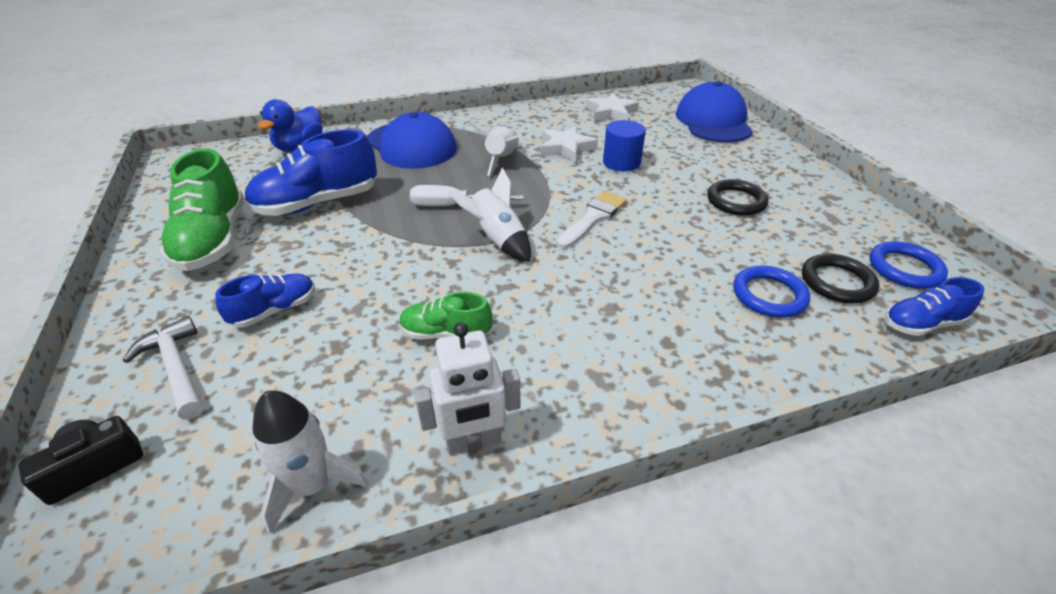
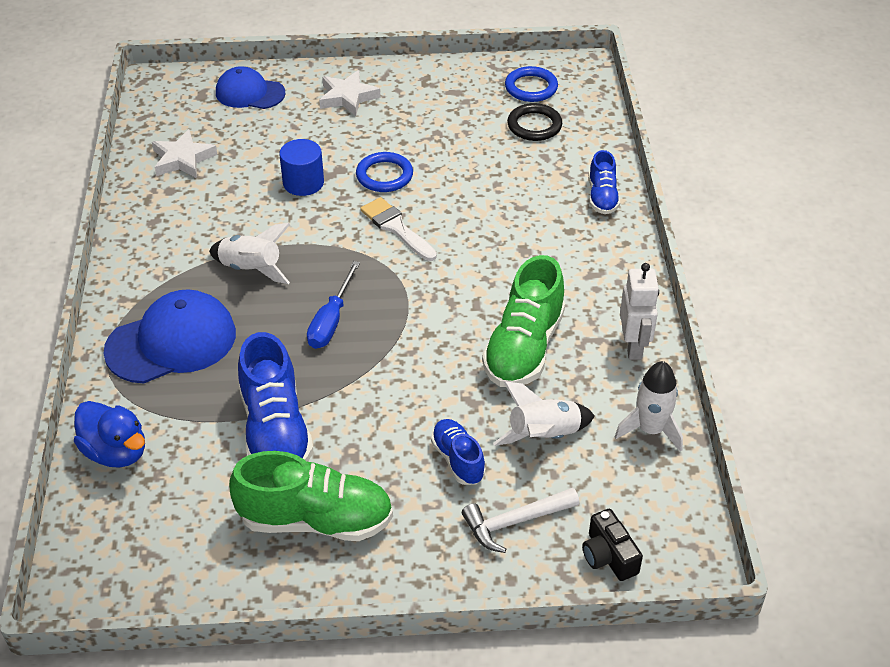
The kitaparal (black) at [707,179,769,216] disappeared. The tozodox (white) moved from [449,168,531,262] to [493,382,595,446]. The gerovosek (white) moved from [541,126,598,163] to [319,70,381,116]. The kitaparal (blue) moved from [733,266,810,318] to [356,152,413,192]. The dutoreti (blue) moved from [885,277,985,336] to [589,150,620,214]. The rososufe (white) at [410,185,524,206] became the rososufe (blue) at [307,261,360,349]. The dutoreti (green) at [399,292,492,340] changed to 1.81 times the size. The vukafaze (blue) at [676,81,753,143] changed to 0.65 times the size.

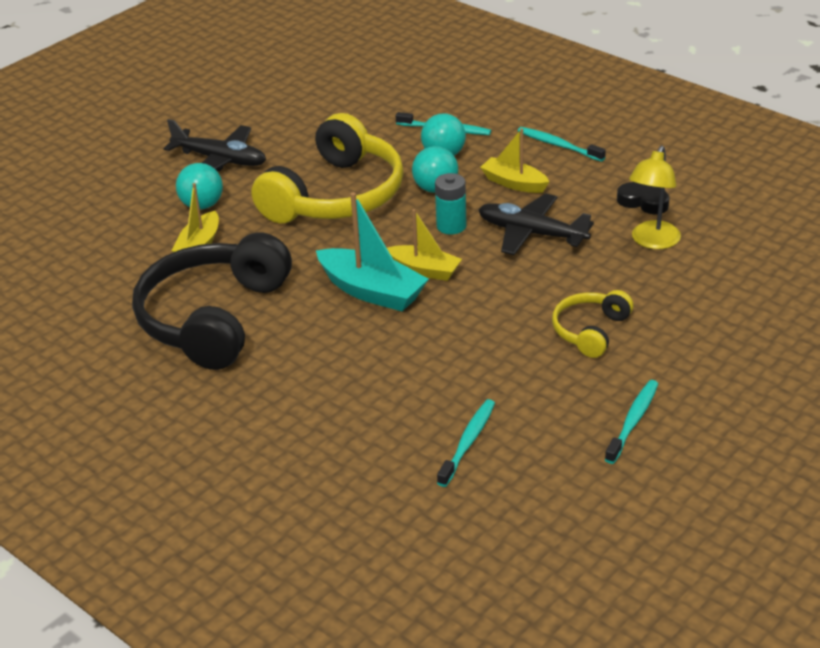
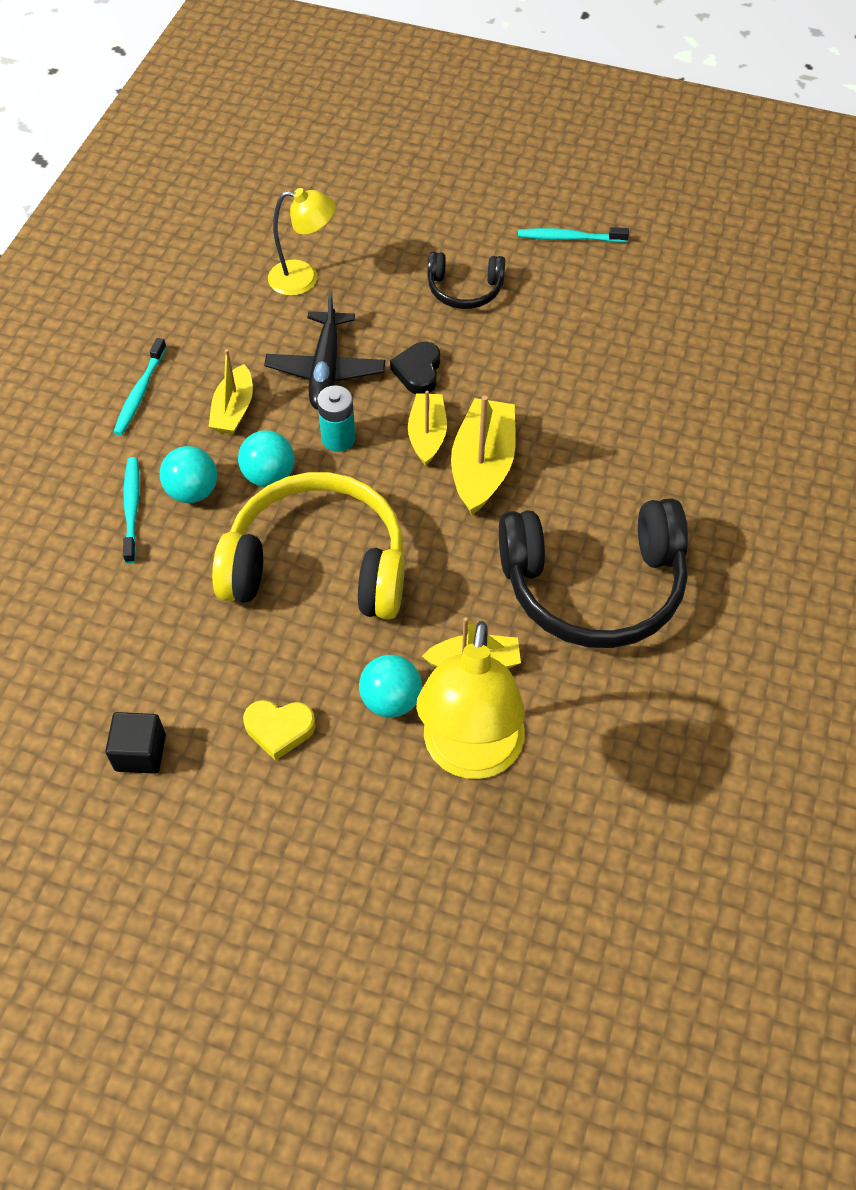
The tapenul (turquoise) at [437,399,495,487] disappeared. The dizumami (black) at [105,712,166,774] appeared. The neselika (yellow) at [416,621,525,779] appeared. The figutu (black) moved from [617,182,670,215] to [390,341,440,394]. The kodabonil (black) at [164,119,266,171] was replaced by the figutu (yellow) at [243,700,316,761]. The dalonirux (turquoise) at [316,192,429,311] became the dalonirux (yellow) at [451,395,516,515]. The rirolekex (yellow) at [552,290,633,358] became the rirolekex (black) at [427,252,505,309].

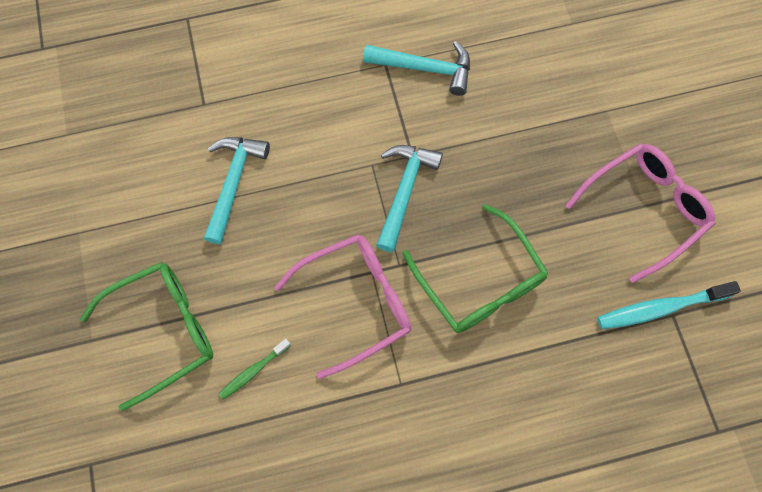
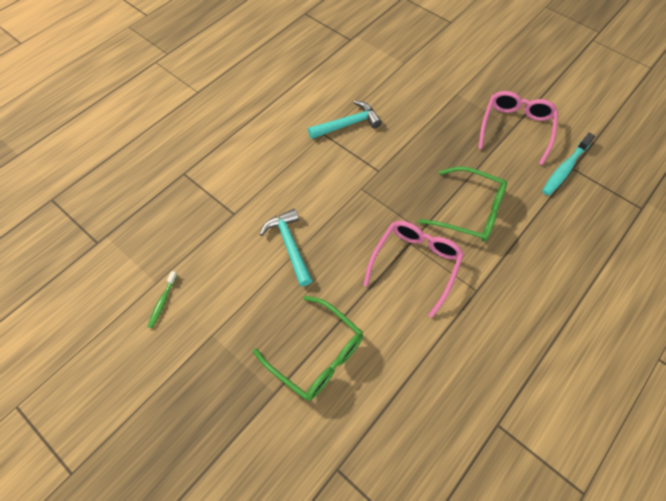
The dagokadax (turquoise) at [376,145,443,252] disappeared. The tapenul (green) moved from [219,339,291,400] to [147,271,177,328]. The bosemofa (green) at [80,262,213,411] turned 105 degrees clockwise.

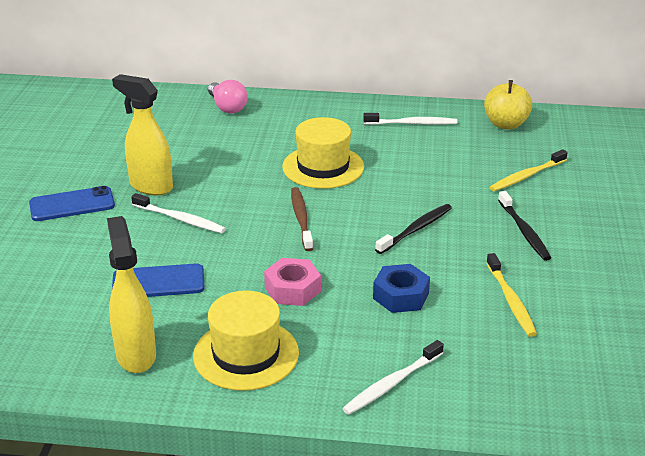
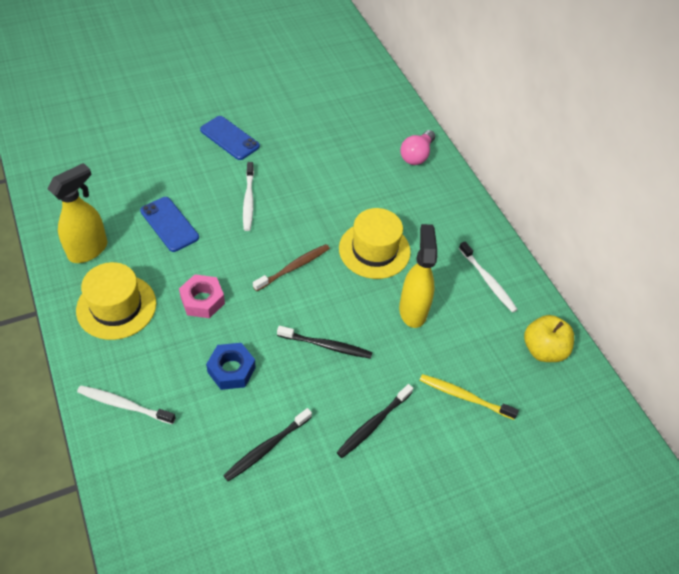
The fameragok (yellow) moved from [112,74,173,196] to [399,224,437,328]. The tapenul (yellow) at [486,253,537,337] became the tapenul (black) at [223,408,312,481].

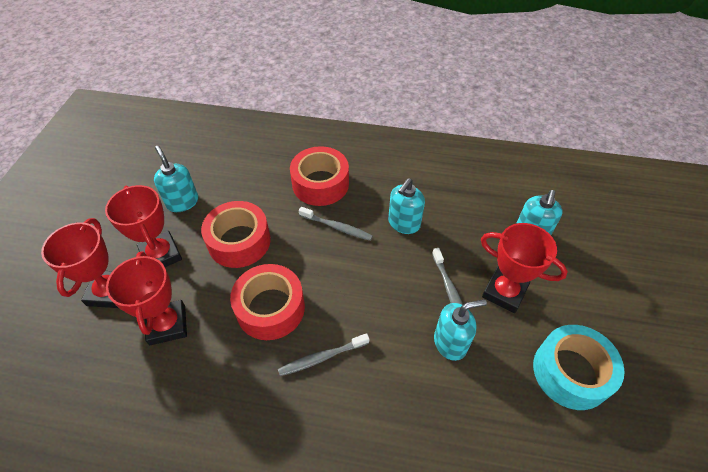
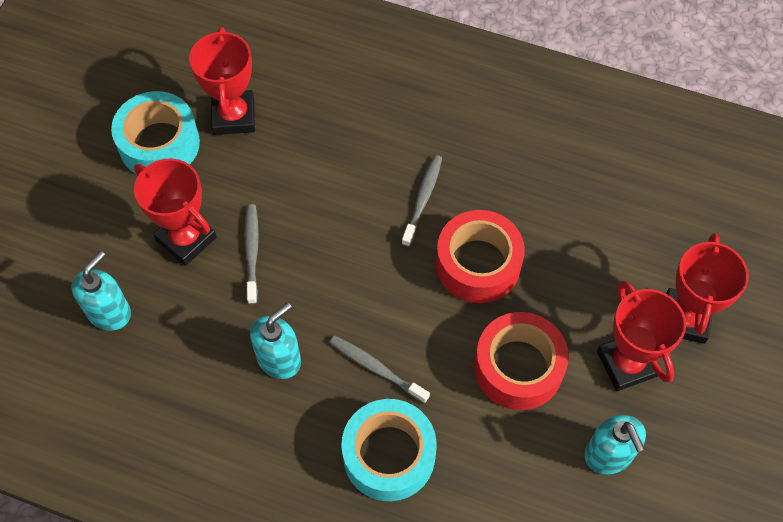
The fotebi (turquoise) at [434,299,487,361] disappeared. The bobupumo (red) moved from [106,251,187,345] to [189,27,255,135]. The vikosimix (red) at [290,146,349,206] became the vikosimix (turquoise) at [341,399,437,501]. The tapenul (grey) at [278,333,369,376] turned 60 degrees counterclockwise.

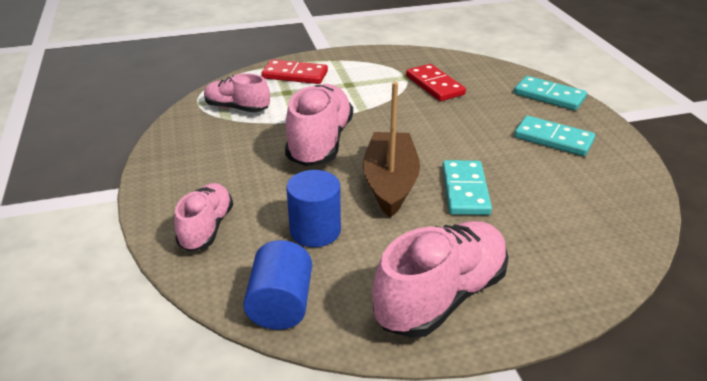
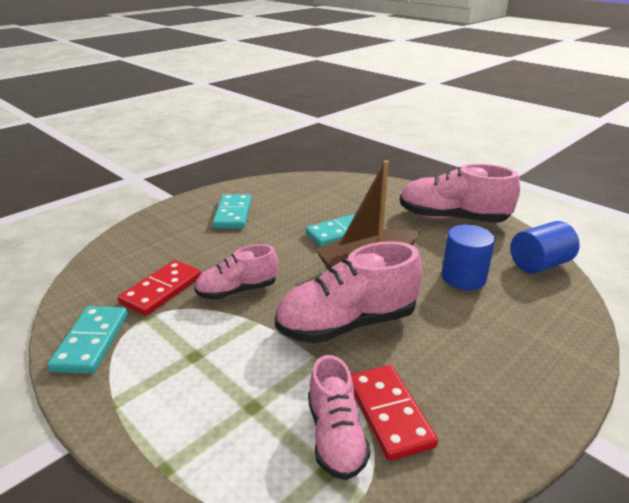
The dutoreti (pink) moved from [174,183,233,251] to [194,244,278,300]. The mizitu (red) moved from [262,59,328,84] to [351,365,438,461]. The mizitu (turquoise) moved from [514,76,587,110] to [47,306,128,374].

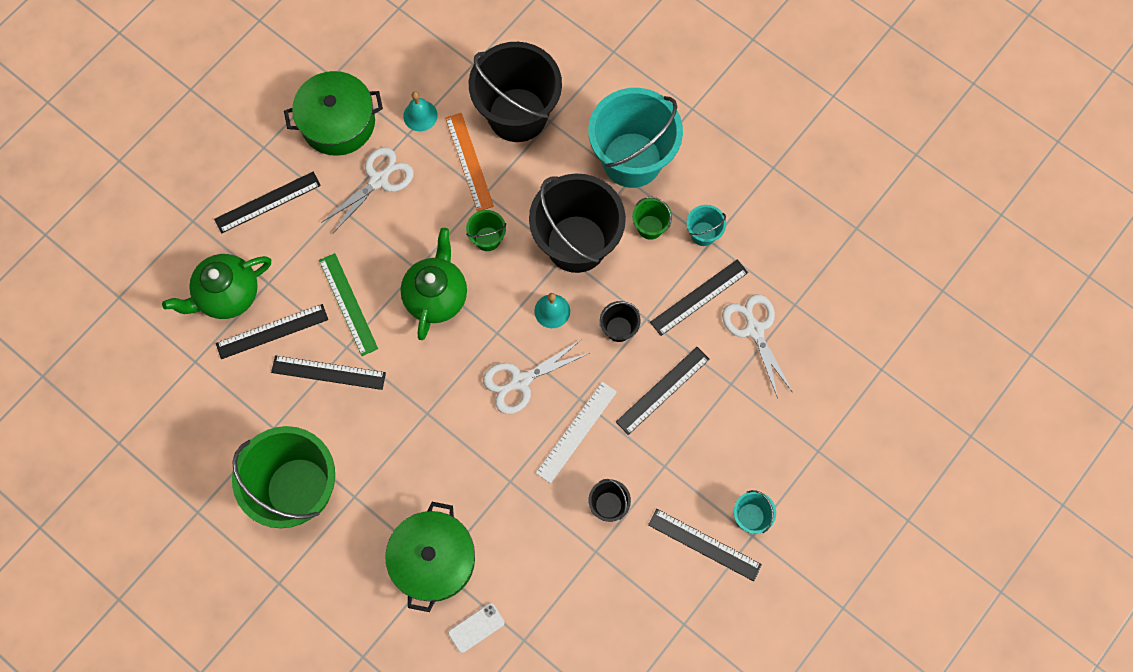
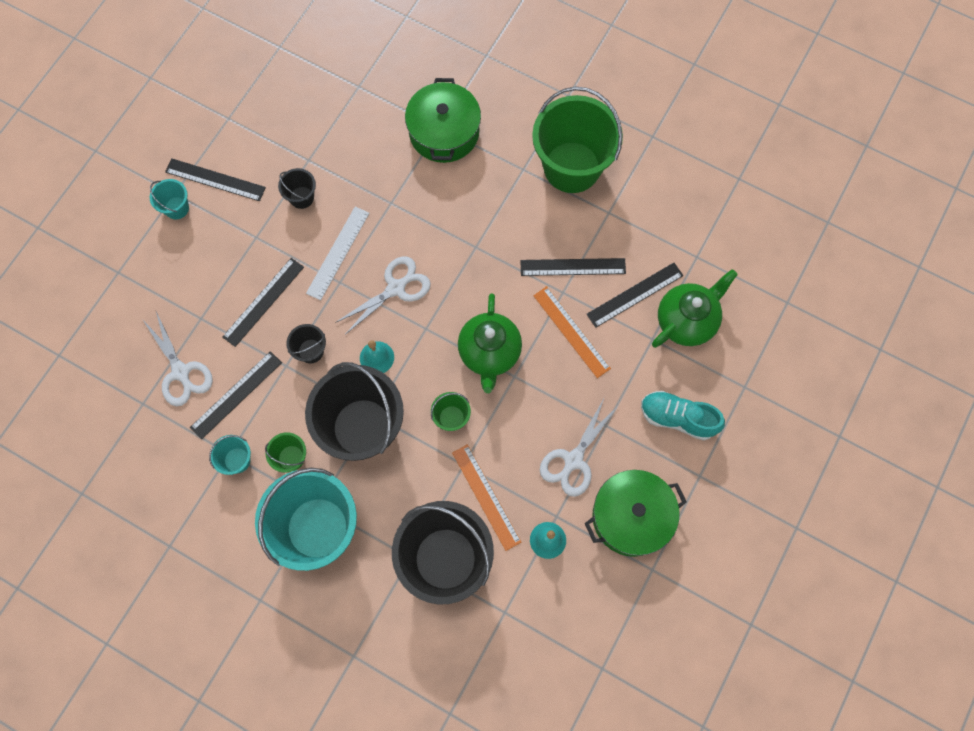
The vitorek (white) at [448,603,505,653] disappeared. The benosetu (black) at [214,172,321,234] was replaced by the dutoreti (turquoise) at [641,391,725,440]. The benosetu (green) at [319,253,378,356] became the benosetu (orange) at [533,286,611,378].

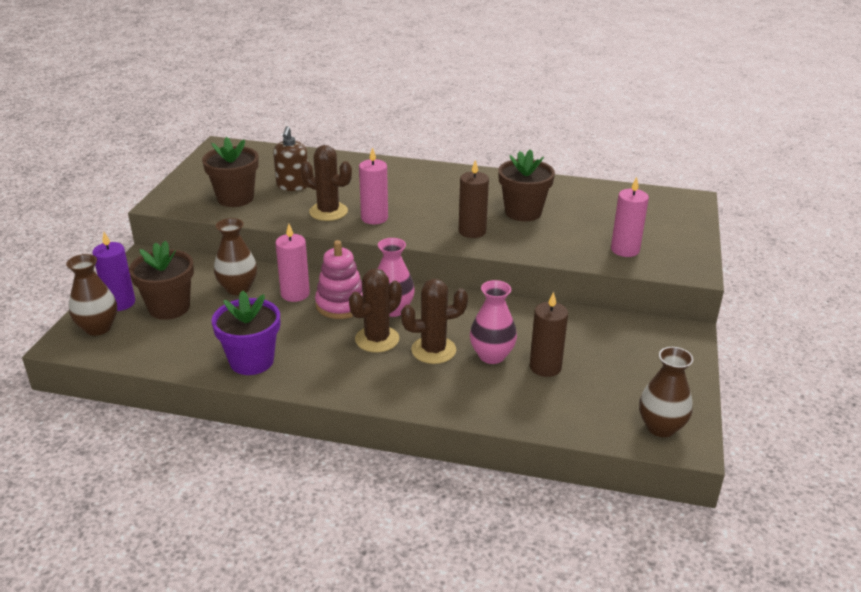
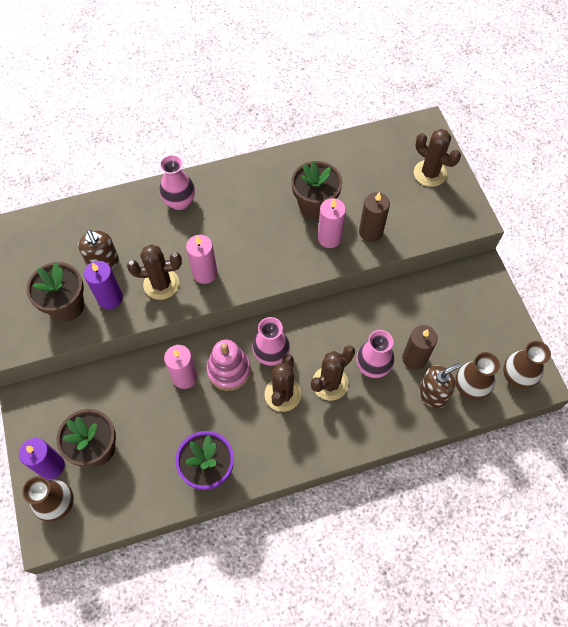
The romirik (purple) at [84,261,123,309] appeared. The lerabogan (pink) at [159,155,195,210] appeared. The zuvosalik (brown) at [414,129,461,187] appeared. The fotebi (brown) at [419,363,461,408] appeared. The lerabogan (brown) moved from [214,218,257,295] to [455,352,500,400]. The romirik (brown) moved from [459,160,489,238] to [359,192,390,242]. The romirik (pink) moved from [611,177,649,257] to [318,198,346,248].

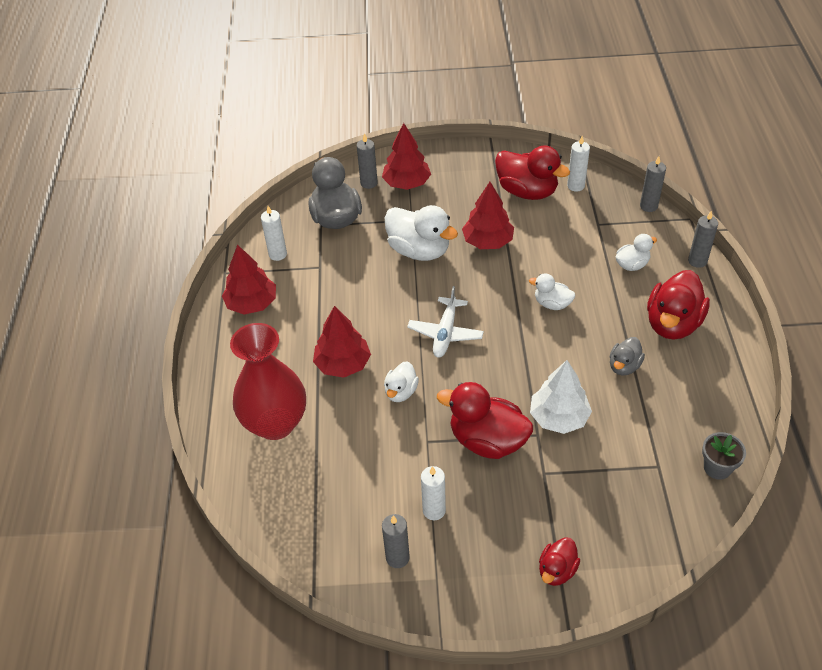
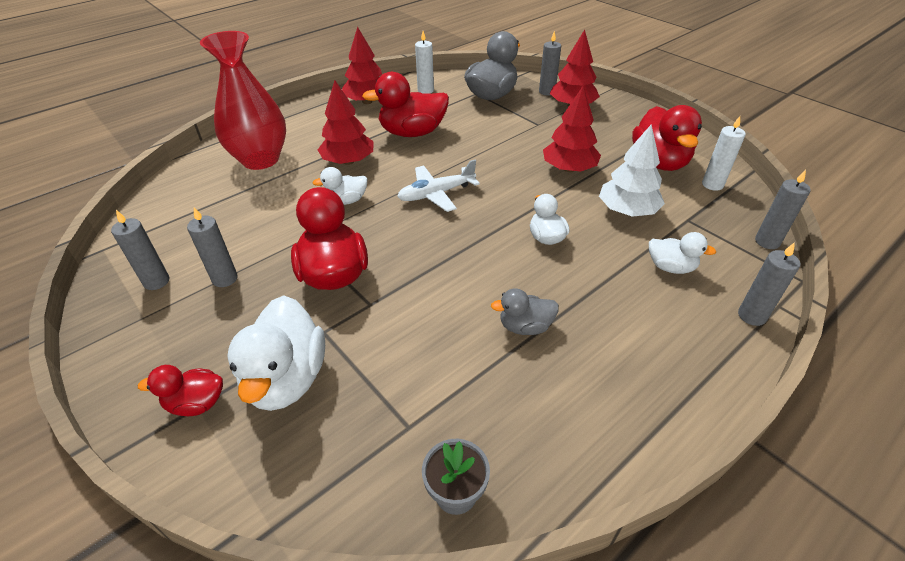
The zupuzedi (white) moved from [385,205,458,261] to [227,295,325,411]. The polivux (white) moved from [530,360,592,434] to [599,124,665,217]. The zupuzedi (red) moved from [647,270,710,339] to [362,72,449,137]. The romirik (white) at [421,466,446,520] became the romirik (grey) at [187,207,238,287].

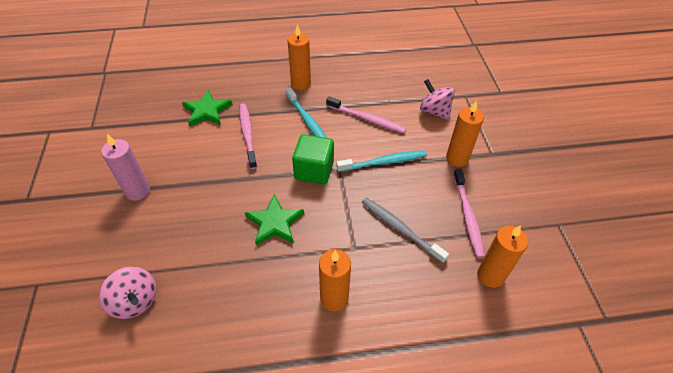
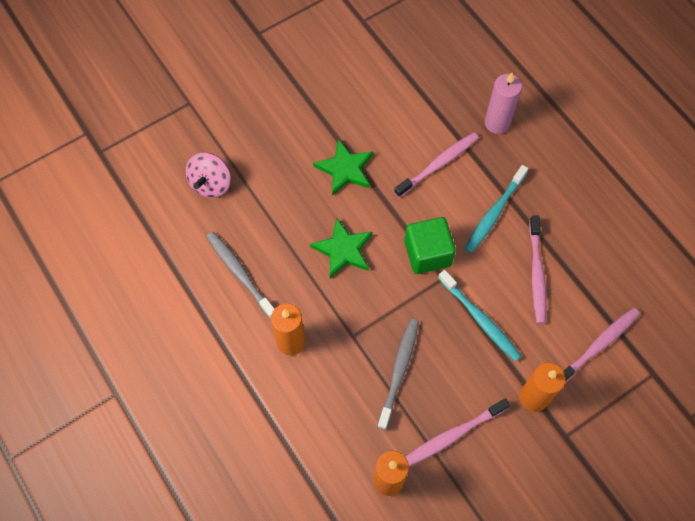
The romirik (orange) at [287,24,311,90] disappeared. The tapenul (grey) at [206,232,274,319] appeared. The romirik (pink) moved from [101,134,150,201] to [485,73,522,134]. The gerovosek (green) moved from [182,90,232,126] to [313,138,373,196]. The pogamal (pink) at [420,79,455,120] was replaced by the tapenul (pink) at [563,308,640,383].

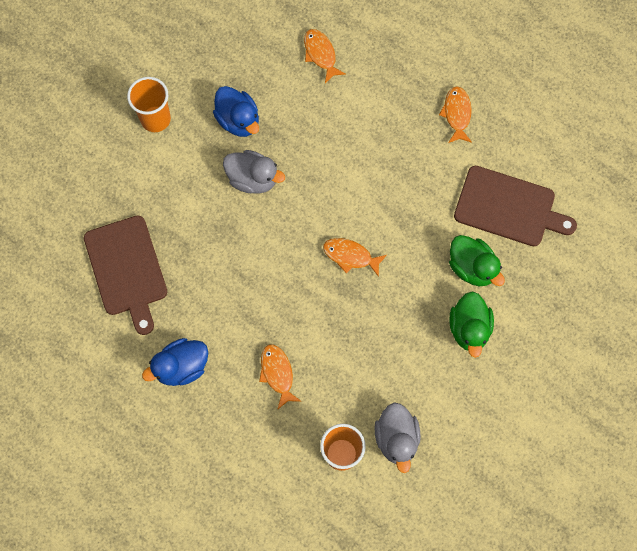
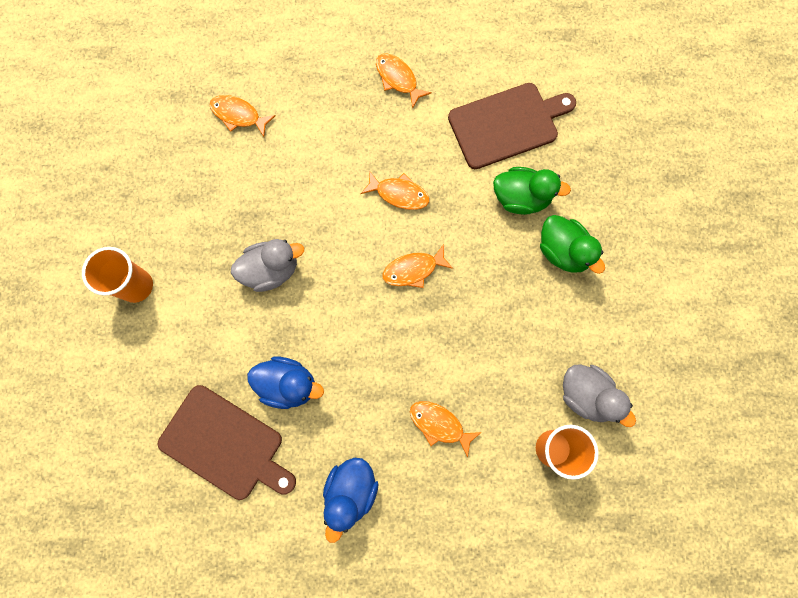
The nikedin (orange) at [360,170,429,210] appeared. The zupuzedi (blue) moved from [213,86,259,137] to [247,357,324,409].

